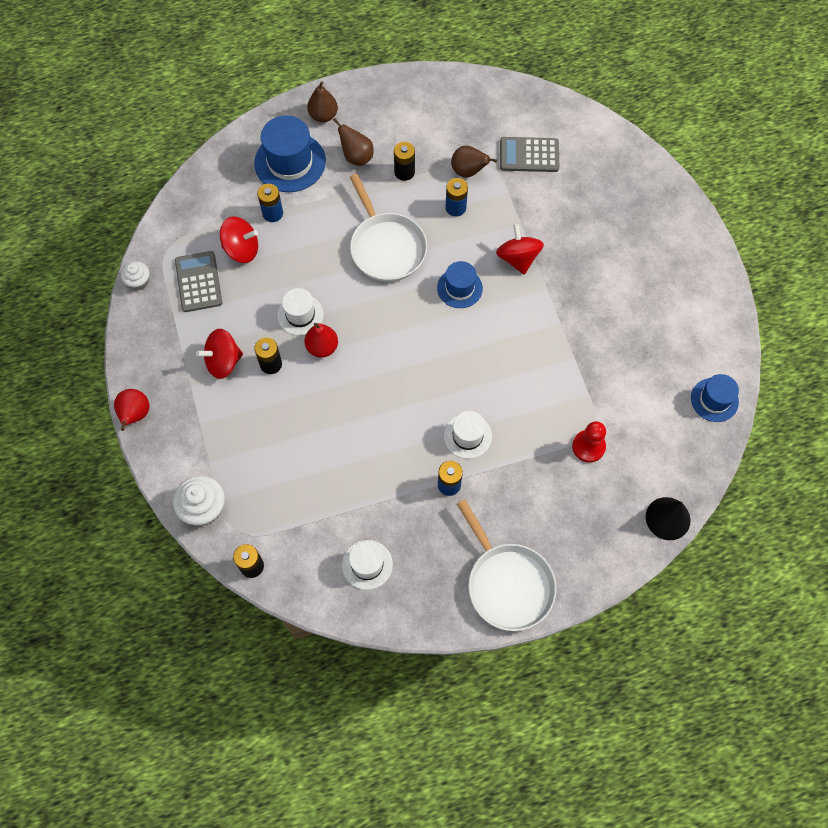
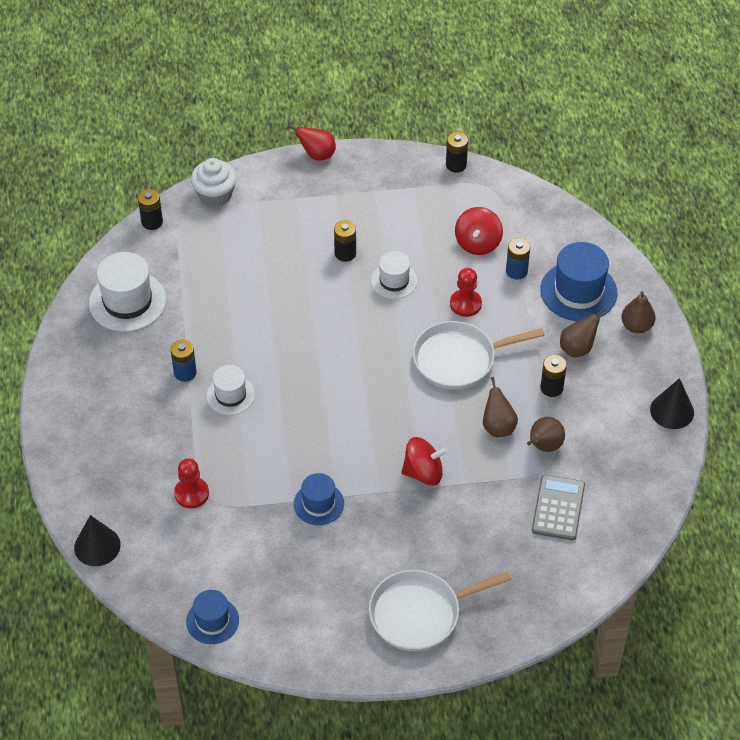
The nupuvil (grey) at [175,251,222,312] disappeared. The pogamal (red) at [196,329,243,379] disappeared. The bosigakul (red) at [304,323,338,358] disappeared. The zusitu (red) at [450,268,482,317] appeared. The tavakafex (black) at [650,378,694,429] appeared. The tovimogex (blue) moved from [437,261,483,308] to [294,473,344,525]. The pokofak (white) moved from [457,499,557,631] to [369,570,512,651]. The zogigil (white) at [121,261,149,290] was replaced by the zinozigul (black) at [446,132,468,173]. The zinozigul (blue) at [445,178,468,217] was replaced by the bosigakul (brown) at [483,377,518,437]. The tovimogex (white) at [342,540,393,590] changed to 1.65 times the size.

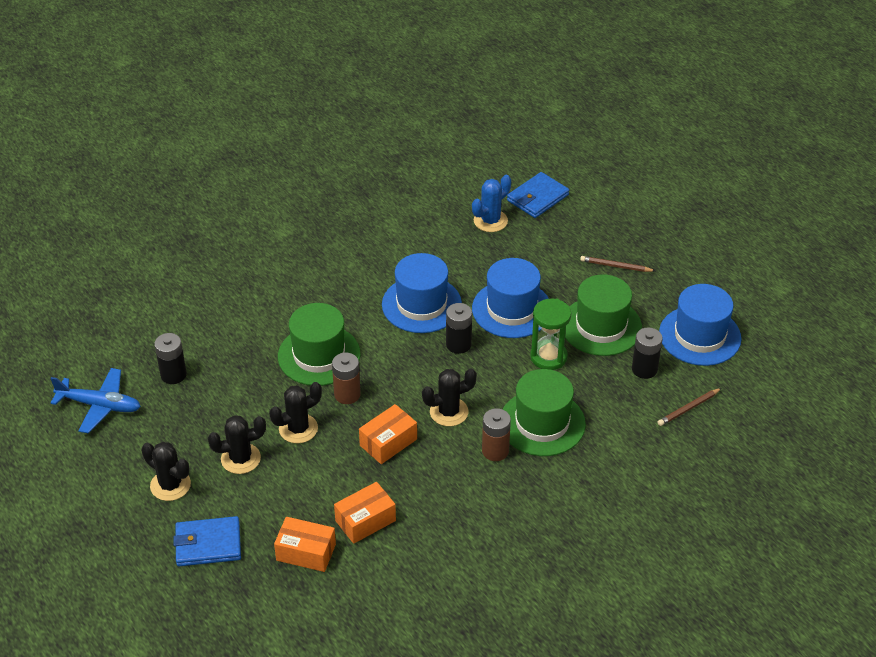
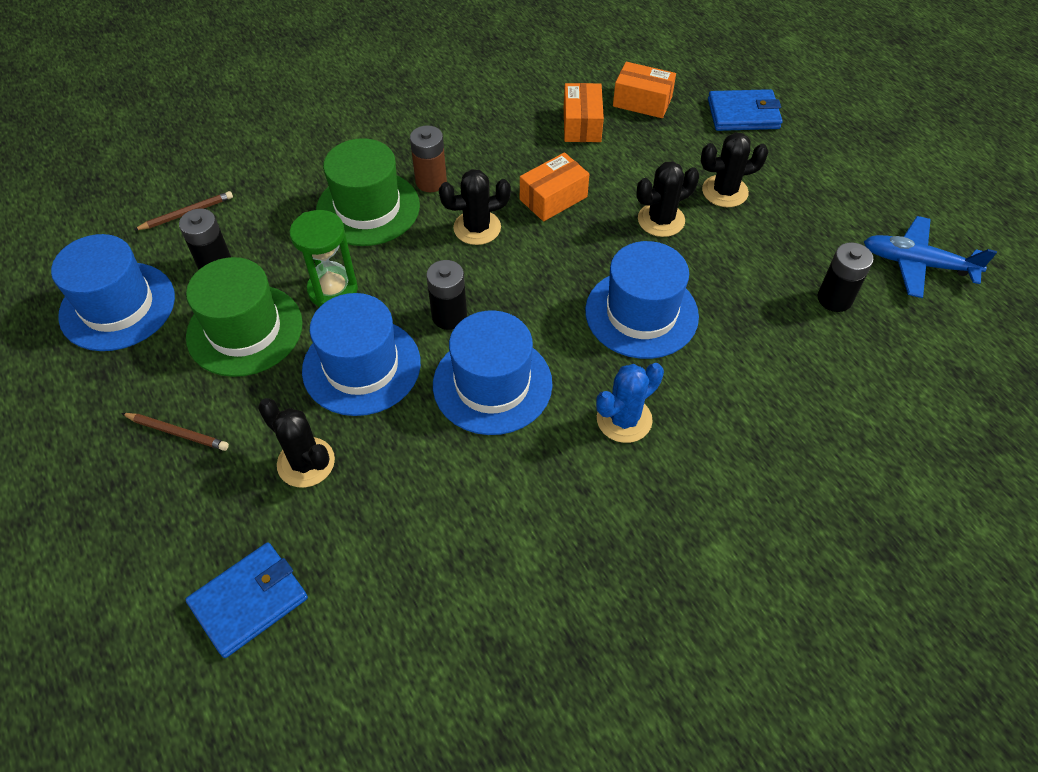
The zinozigul (brown) at [332,353,361,404] disappeared. The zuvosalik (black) moved from [141,442,191,501] to [258,398,335,488]. The zuvosalik (blue) moved from [472,175,511,232] to [596,363,664,443]. The tovimogex (green) at [278,303,360,386] became the tovimogex (blue) at [585,241,699,359]. The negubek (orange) at [334,482,396,544] turned 60 degrees counterclockwise.

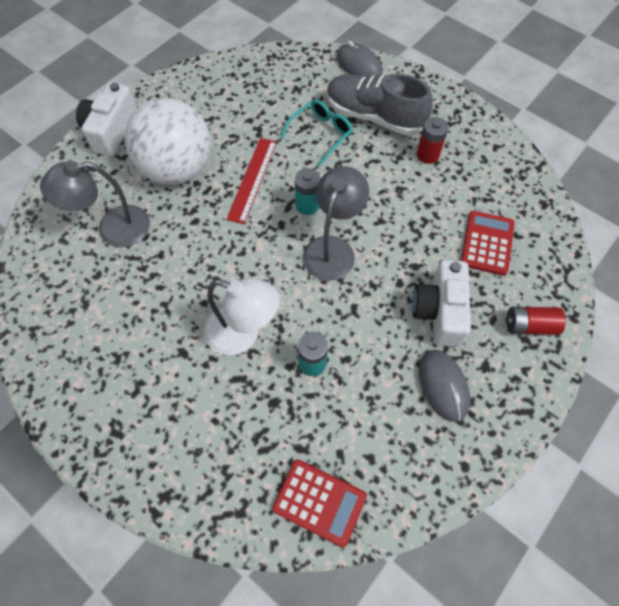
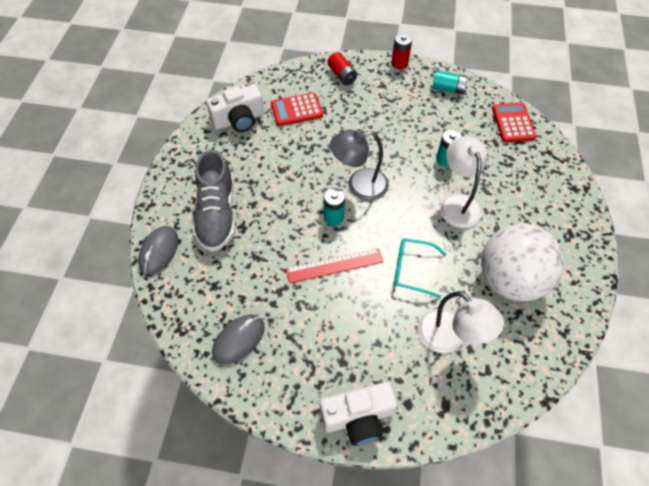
The zinozigul (turquoise) at [432,71,469,94] appeared. The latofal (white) moved from [125,98,211,185] to [481,223,564,301]. The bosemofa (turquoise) moved from [280,99,353,166] to [394,238,446,298]. The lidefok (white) moved from [412,260,471,347] to [206,84,264,132]. The zinozigul (red) moved from [417,117,448,164] to [392,33,412,69]. The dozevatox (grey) moved from [419,350,470,422] to [212,314,265,365]. The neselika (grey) at [40,161,150,247] became the neselika (white) at [418,291,504,353].

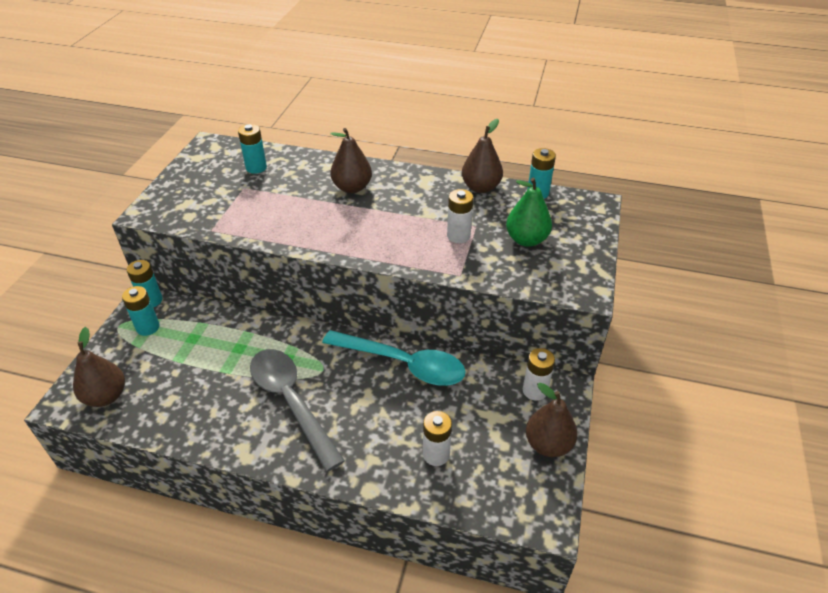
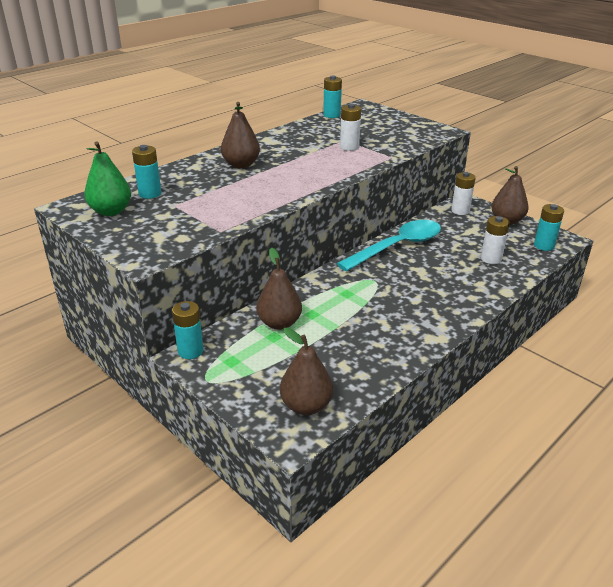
The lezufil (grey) at [250,349,345,472] disappeared. The zinozigul (turquoise) moved from [122,286,160,336] to [534,204,564,251]. The bosigakul (brown) moved from [462,119,503,193] to [256,247,302,330]. The bosigakul (green) moved from [506,178,552,247] to [84,141,131,216].

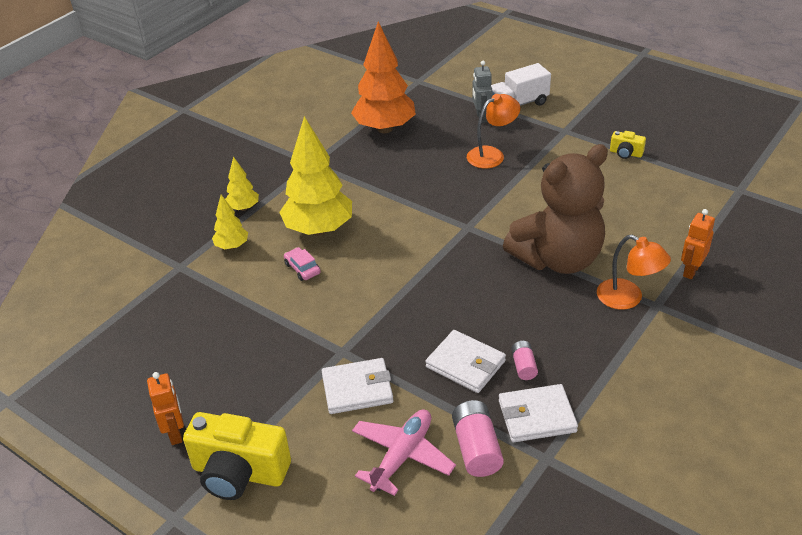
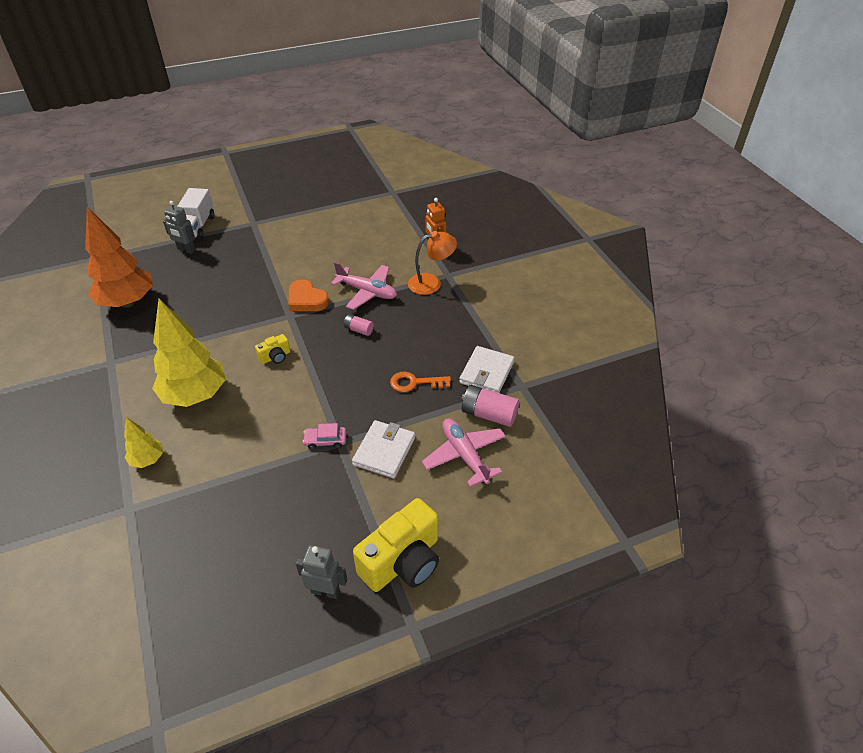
The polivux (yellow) at [225,156,259,211] disappeared. The neselika (orange) at [467,94,520,168] disappeared. The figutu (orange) at [289,279,329,311] appeared. The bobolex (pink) moved from [284,247,321,281] to [303,423,346,450]. The zinozigul (pink) moved from [511,341,538,380] to [344,314,374,336]. The lidefok (yellow) moved from [610,131,646,159] to [255,334,290,364]. The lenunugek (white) at [425,330,506,393] was replaced by the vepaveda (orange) at [390,372,451,392]. The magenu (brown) at [503,144,608,274] was replaced by the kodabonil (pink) at [331,262,397,310]. The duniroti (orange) at [147,372,184,445] became the duniroti (grey) at [296,545,347,599].

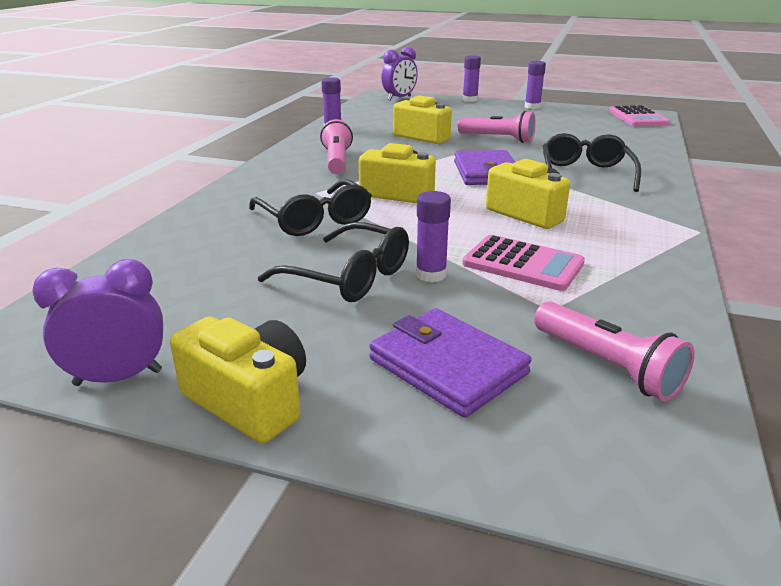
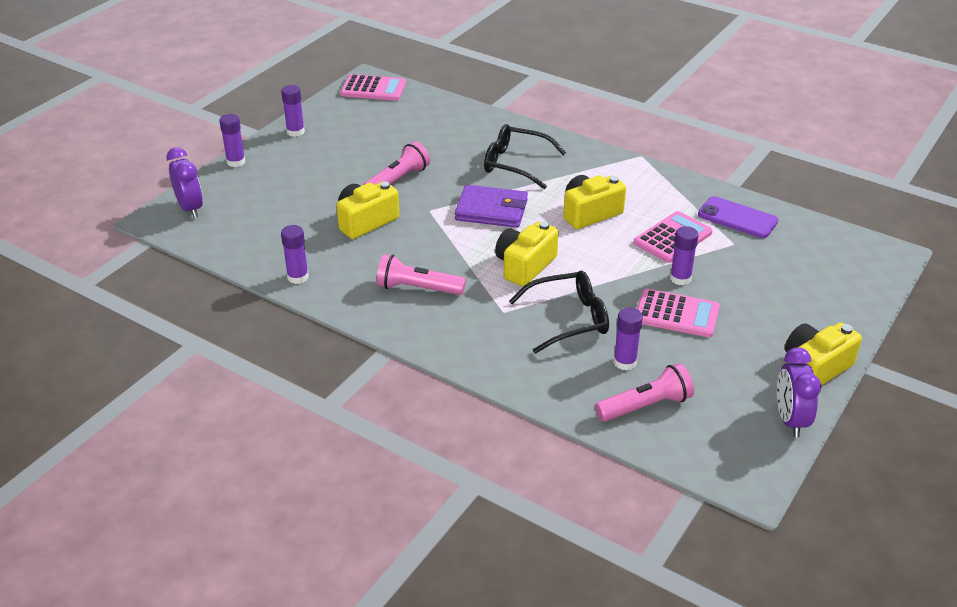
The lenunugek (purple) at [369,308,532,418] disappeared. The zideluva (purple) at [614,307,643,370] appeared. The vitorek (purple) at [698,196,778,238] appeared. The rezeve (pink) moved from [534,301,695,401] to [595,363,694,422]. The bosemofa (black) at [258,222,409,302] was replaced by the nupuvil (pink) at [637,289,720,337].

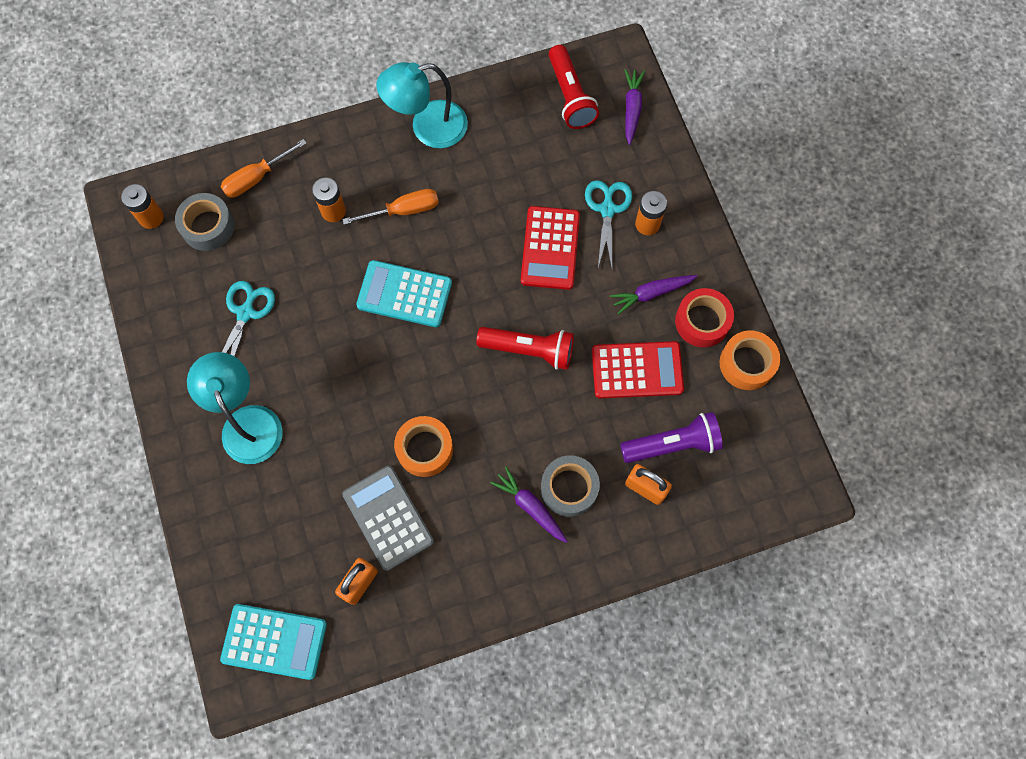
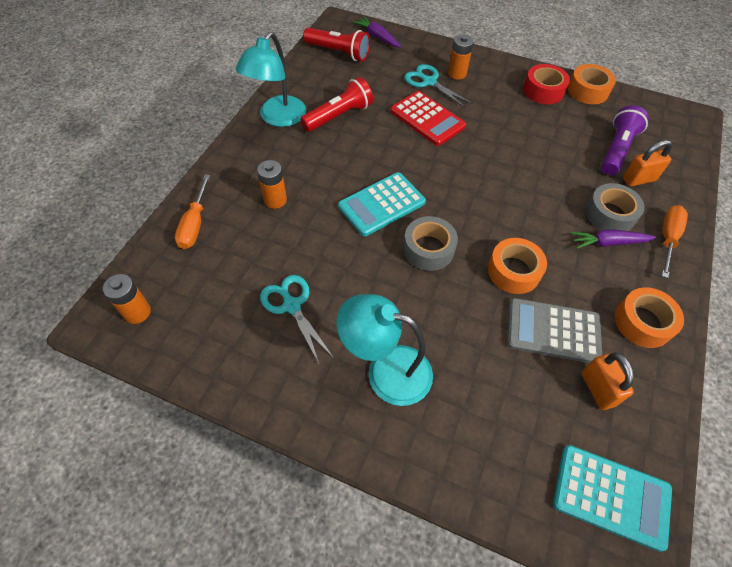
The nupuvil (red) at [592,341,684,398] disappeared. The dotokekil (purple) at [610,275,697,315] disappeared. The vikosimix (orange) at [615,287,684,348] appeared. The vikosimix (grey) moved from [175,193,235,251] to [403,216,458,271]. The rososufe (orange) moved from [342,189,439,225] to [662,205,688,278]. The rezeve (red) moved from [476,327,574,370] to [300,77,373,132]. The nupuvil (turquoise) at [220,604,327,680] turned 60 degrees clockwise.

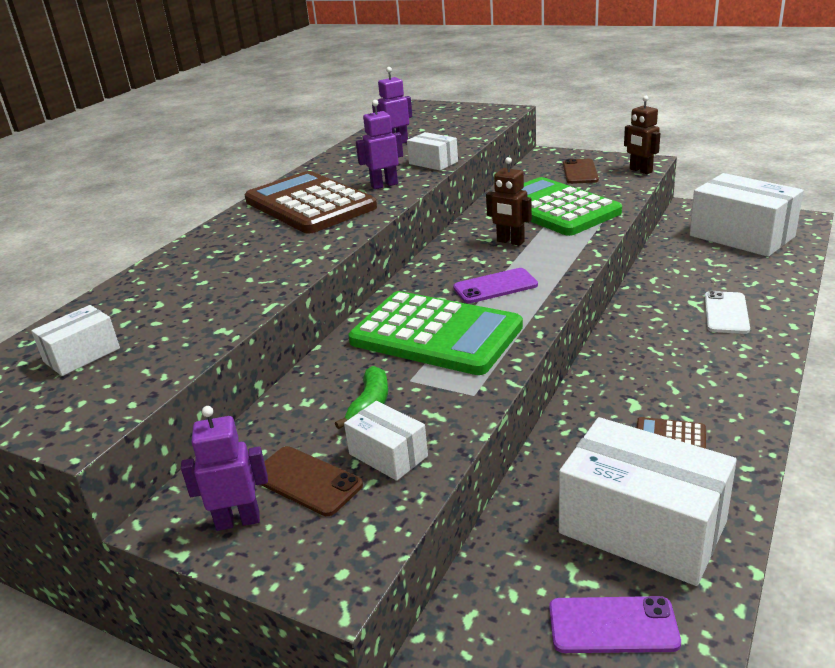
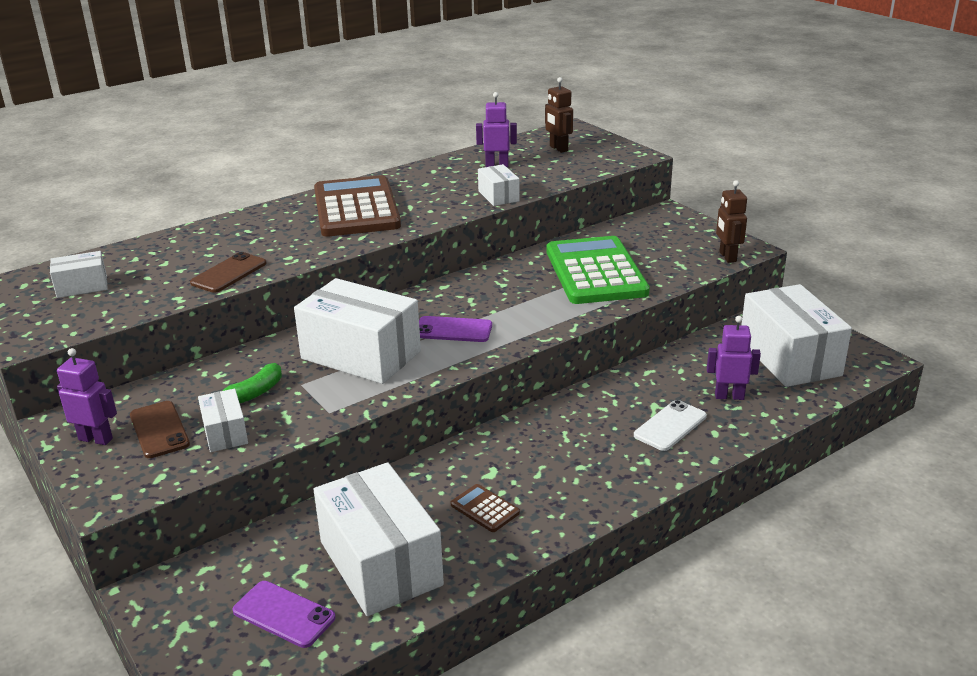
The duniroti (purple) moved from [356,100,403,189] to [707,316,761,400]. The duniroti (brown) moved from [486,157,532,246] to [545,77,573,153]. The vitorek (brown) moved from [563,159,599,184] to [190,252,266,293]. The nupuvil (green) at [348,291,523,375] was replaced by the negubek (white) at [294,278,421,384].

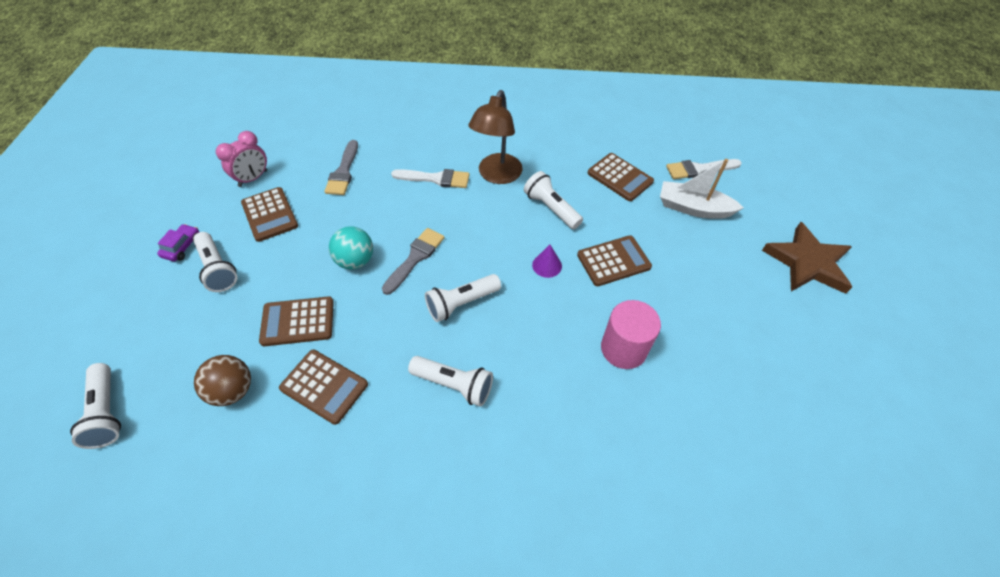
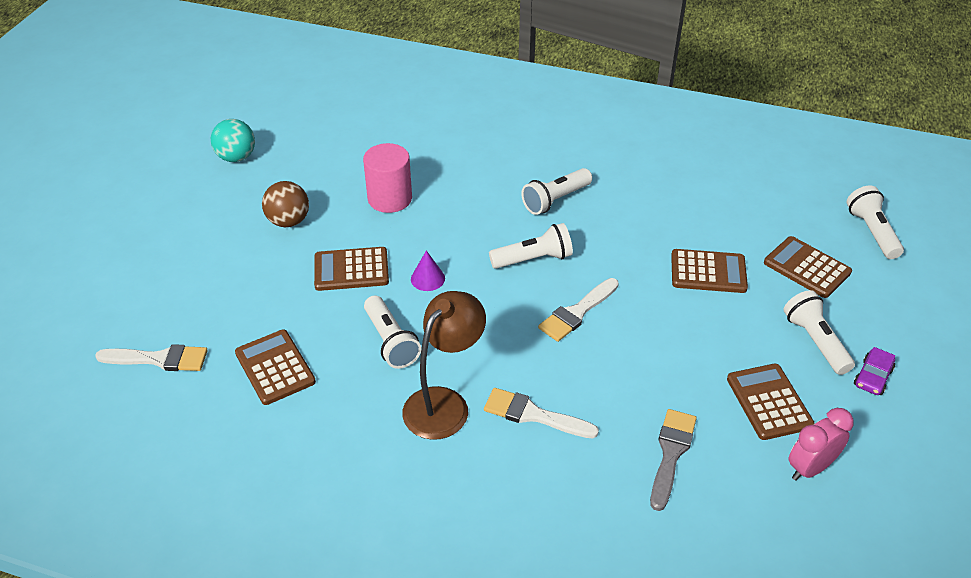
The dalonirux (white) at [660,159,744,219] disappeared. The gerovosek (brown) at [762,222,852,294] disappeared. The latofal (brown) moved from [194,355,251,406] to [262,181,309,227]. The nupuvil (brown) moved from [279,350,368,425] to [764,236,852,298]. The latofal (turquoise) moved from [329,226,373,269] to [211,119,255,162]. The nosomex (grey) at [382,228,445,295] became the nosomex (white) at [538,278,619,342]. The rezeve (white) at [408,356,493,407] turned 75 degrees counterclockwise.

